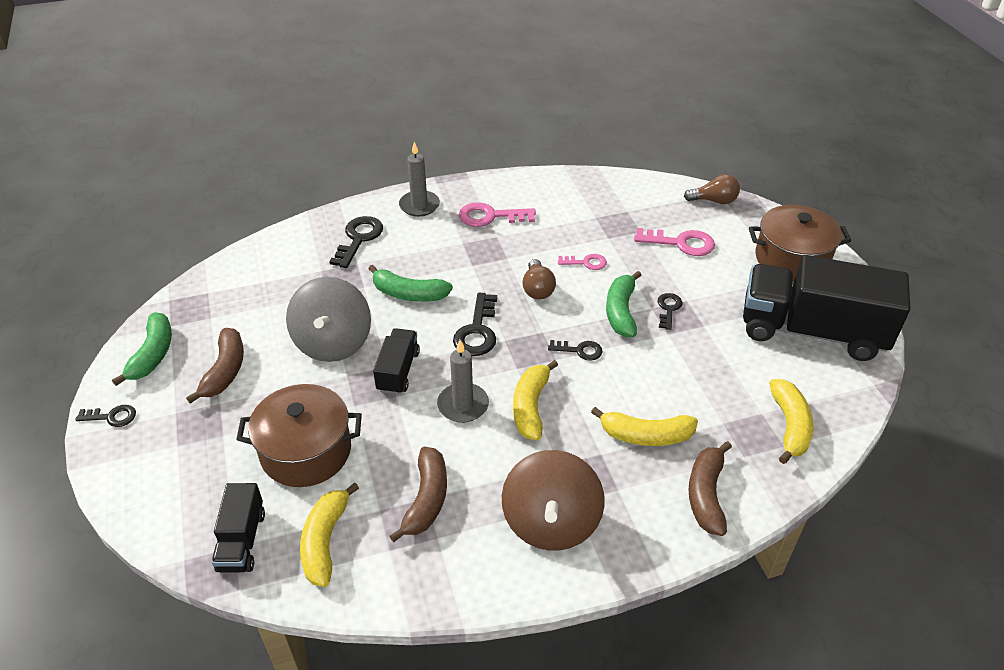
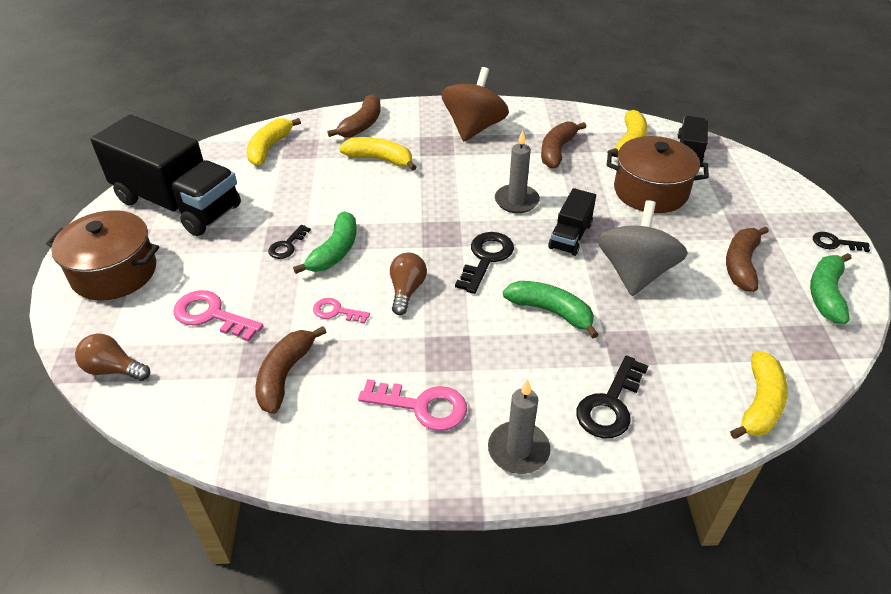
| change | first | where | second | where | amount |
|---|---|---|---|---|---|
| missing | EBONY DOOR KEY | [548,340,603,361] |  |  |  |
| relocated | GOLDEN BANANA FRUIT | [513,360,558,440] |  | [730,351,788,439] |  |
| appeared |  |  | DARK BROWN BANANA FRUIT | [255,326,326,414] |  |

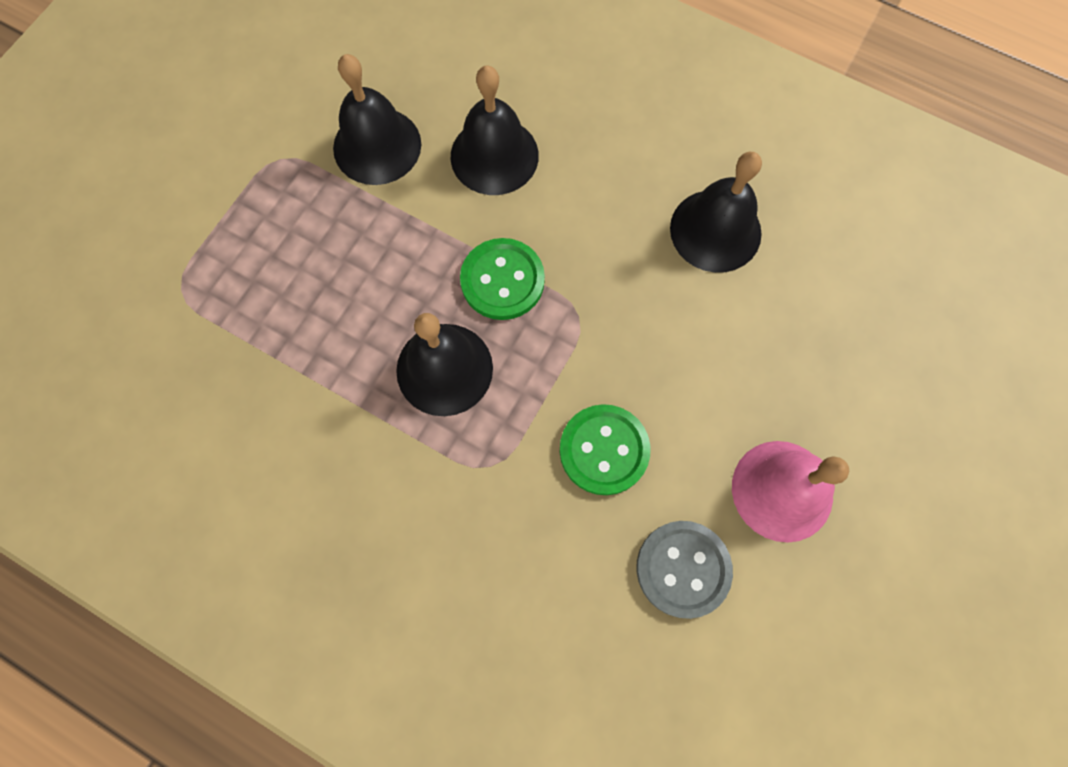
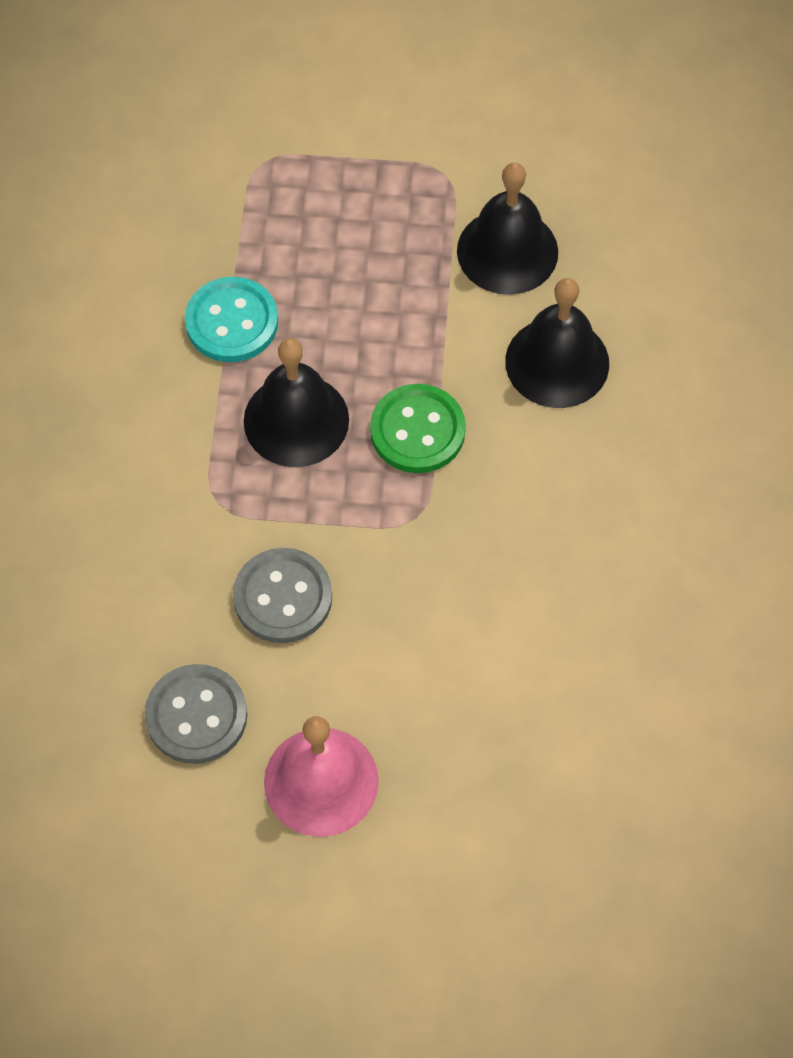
| change | first | where | second | where | amount |
|---|---|---|---|---|---|
| missing | EBONY HAND BELL | [670,152,762,273] |  |  |  |
| colour | EMERALD SEWING BUTTON | [560,404,651,495] | GRAY SEWING BUTTON | [233,548,332,643] |  |
| appeared |  |  | TEAL SEWING BUTTON | [185,277,278,362] |  |

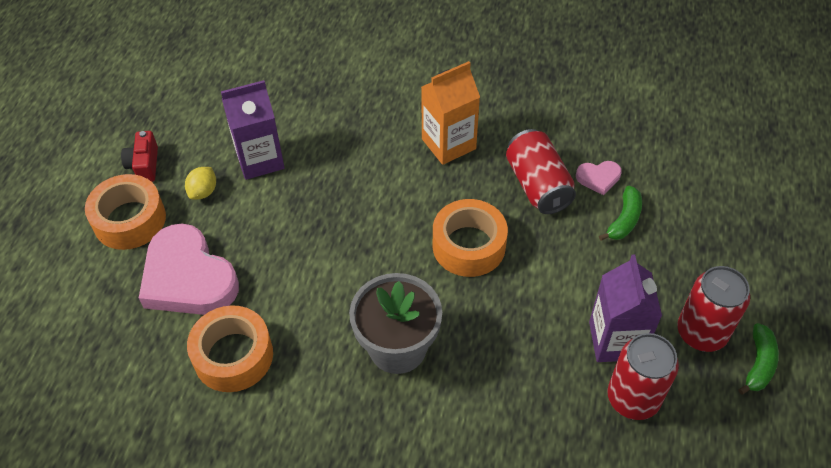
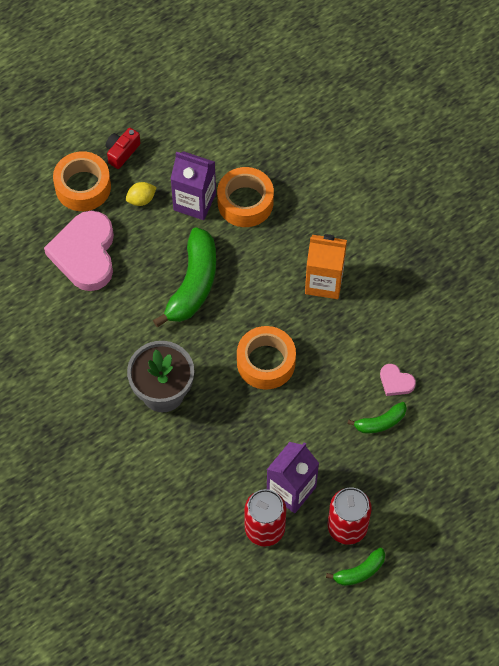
| change | first | where | second | where | amount |
|---|---|---|---|---|---|
| missing | CRIMSON SODA CAN | [506,129,576,214] |  |  |  |
| relocated | ORANGE-COLOURED TAPE | [187,305,273,392] |  | [217,167,274,227] |  |
| appeared |  |  | EMERALD BANANA FRUIT | [153,227,216,327] |  |

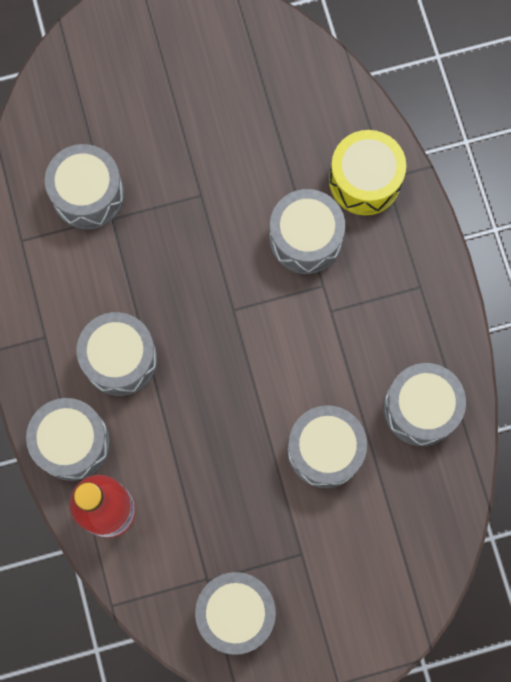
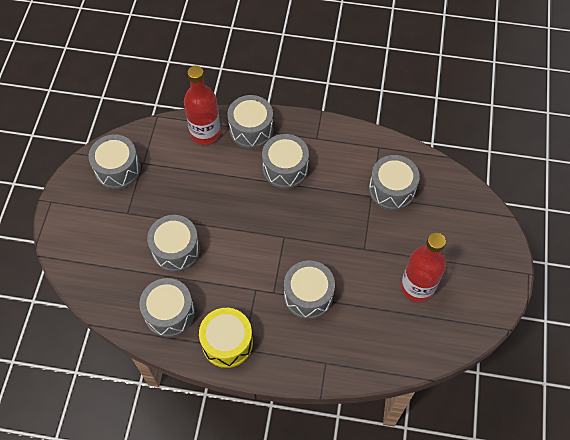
| change | first | where | second | where | amount |
|---|---|---|---|---|---|
| relocated | GOLDEN TOY DRUM | [329,130,406,215] |  | [199,308,253,368] |  |
| appeared |  |  | CRIMSON DRINK BOTTLE | [401,233,446,302] |  |

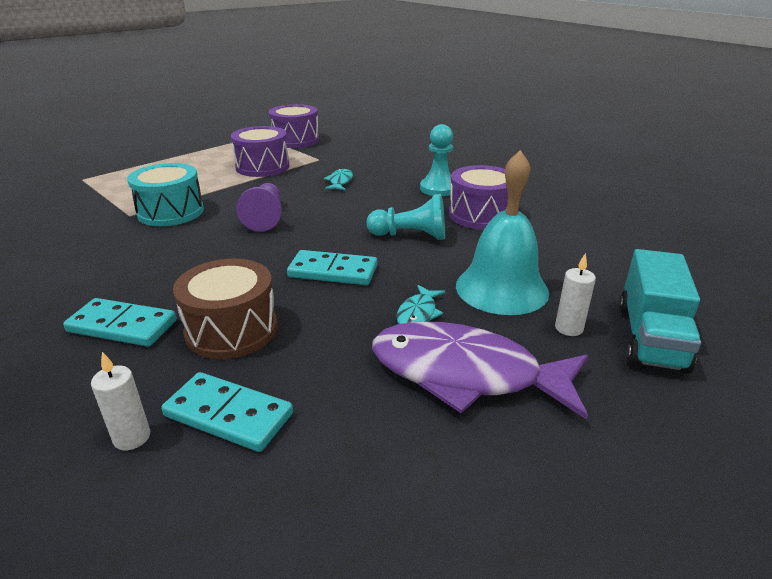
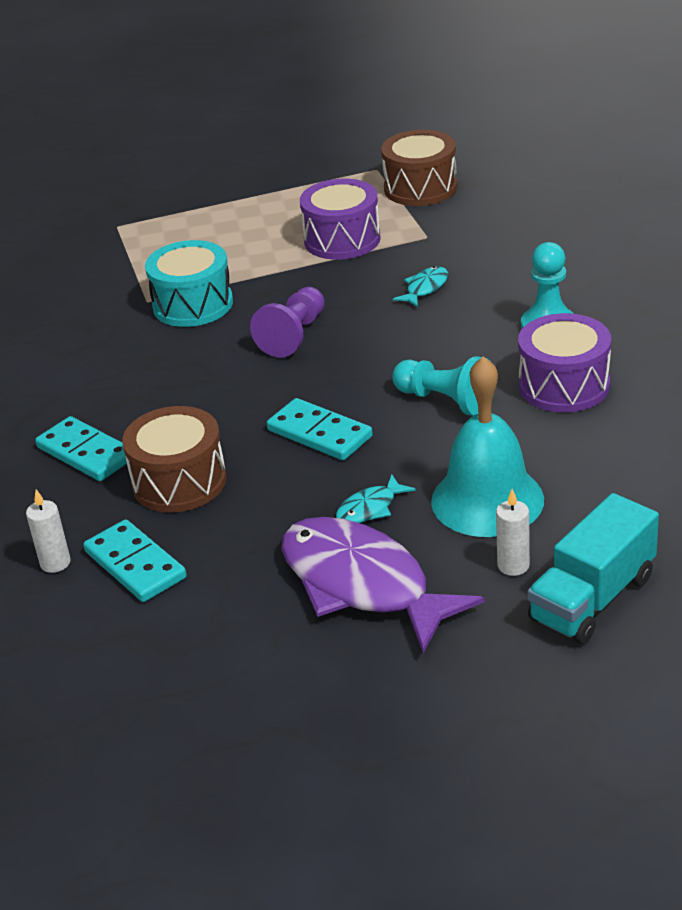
| change | first | where | second | where | amount |
|---|---|---|---|---|---|
| colour | ROYAL PURPLE TOY DRUM | [269,104,319,148] | DARK BROWN TOY DRUM | [381,130,457,206] |  |

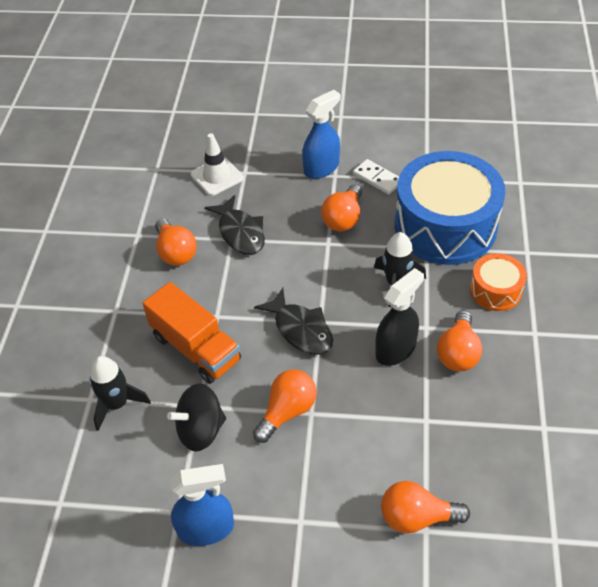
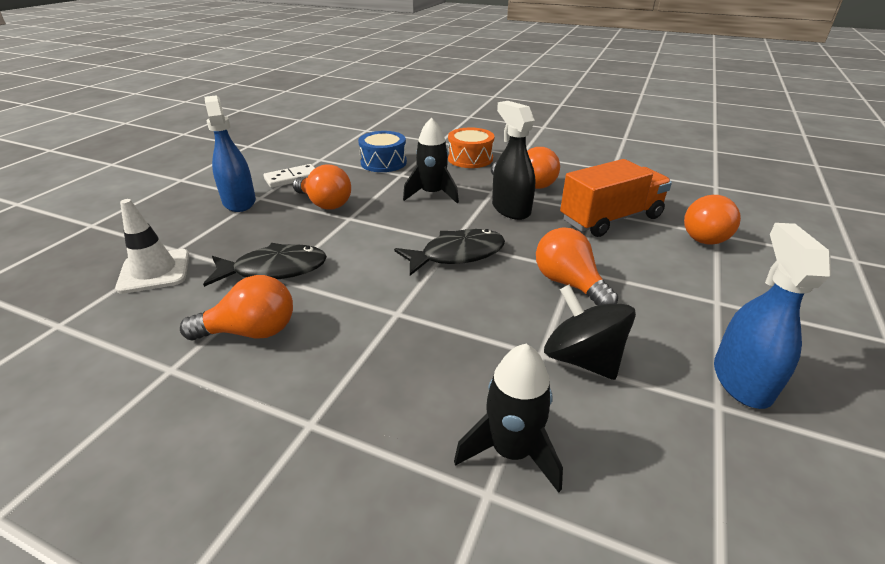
| change | first | where | second | where | amount |
|---|---|---|---|---|---|
| size | BLUE TOY DRUM | [395,151,506,265] |  | [358,131,407,172] | x0.47 |
| relocated | ORANGE-COLOURED LORRY | [142,282,241,384] |  | [560,159,672,237] |  |
| spun | EBONY SPINNING TOP | [167,383,226,452] |  | [544,285,636,380] | 150 degrees clockwise |

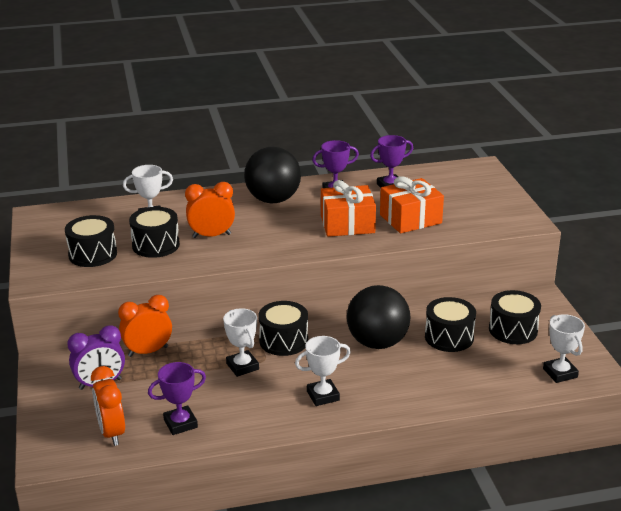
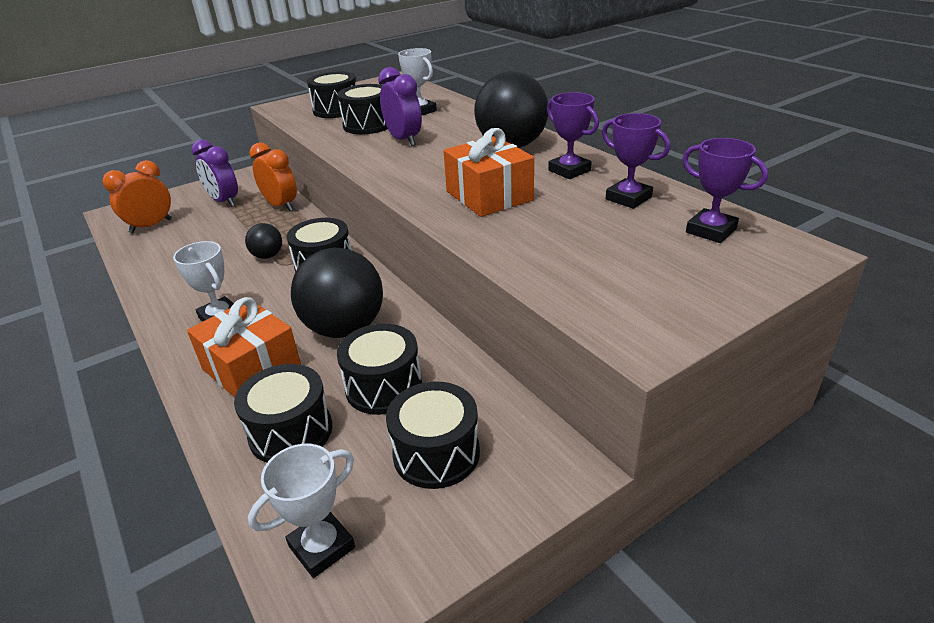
| change | first | where | second | where | amount |
|---|---|---|---|---|---|
| relocated | ORANGE-COLOURED GIFT | [380,176,444,233] |  | [187,297,301,397] |  |
| colour | ORANGE-COLOURED ALARM CLOCK | [185,182,235,238] | ROYAL PURPLE ALARM CLOCK | [378,67,422,146] |  |
| exchanged | SNOW-WHITE TROPHY | [223,308,259,377] | EBONY PLAY BALL | [245,223,282,259] |  |
| relocated | ROYAL PURPLE TROPHY | [148,362,206,435] |  | [682,138,768,243] |  |
| appeared |  |  | EBONY TOY DRUM | [234,364,332,462] |  |

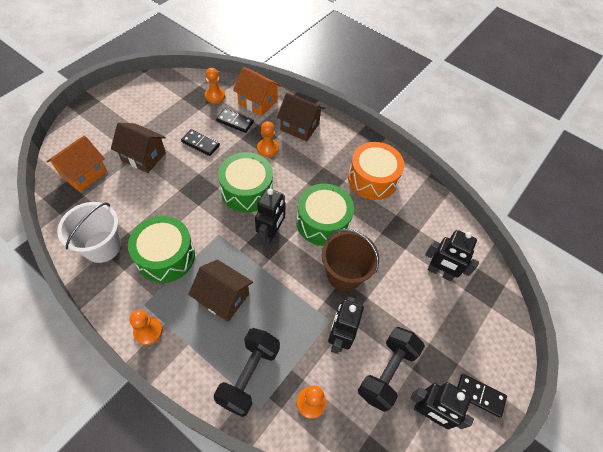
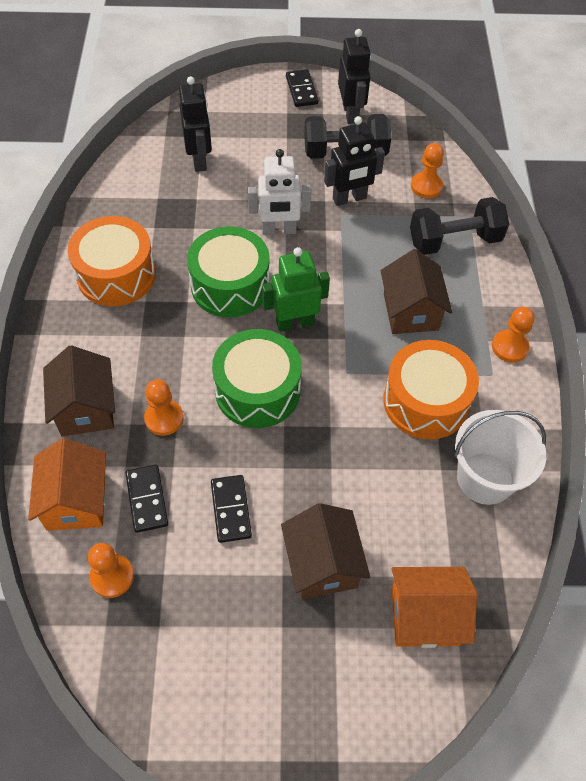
| change | first | where | second | where | amount |
|---|---|---|---|---|---|
| colour | EBONY ROBOT FIGURE | [255,188,286,245] | EMERALD ROBOT FIGURE | [262,247,330,332] |  |
| colour | EMERALD TOY DRUM | [128,216,195,283] | ORANGE-COLOURED TOY DRUM | [383,340,479,440] |  |
| exchanged | DARK BROWN PAIL | [322,229,379,291] | SNOW-WHITE ROBOT FIGURE | [248,149,312,235] |  |

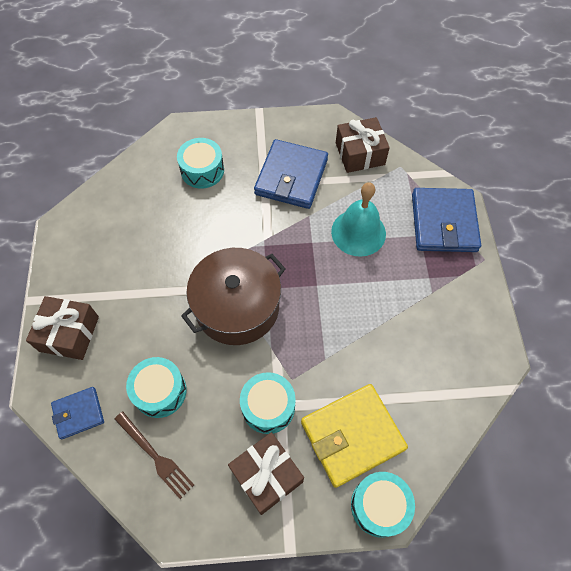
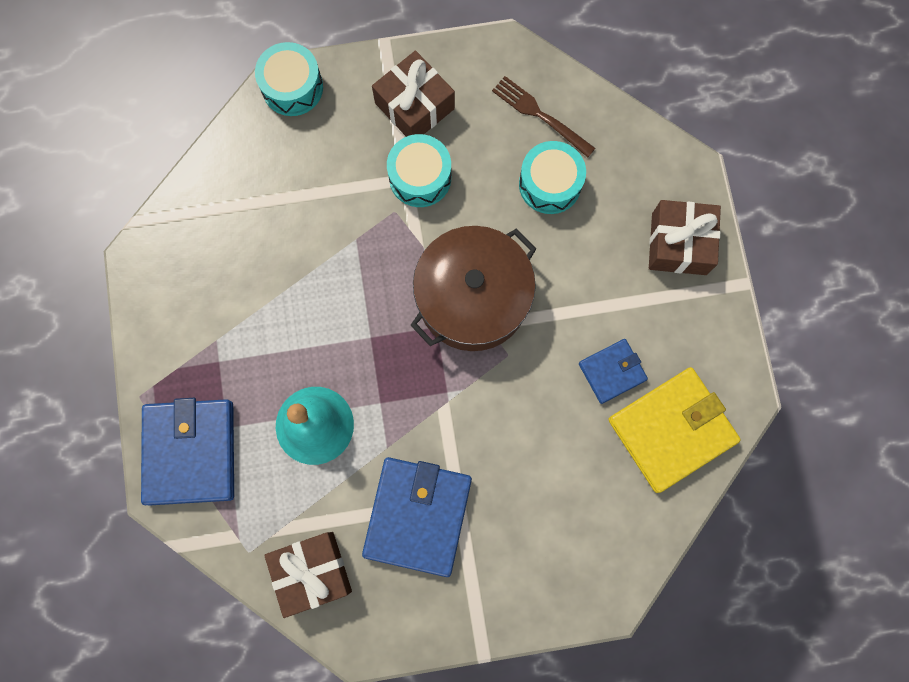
| change | first | where | second | where | amount |
|---|---|---|---|---|---|
| missing | TEAL TOY DRUM | [177,138,224,189] |  |  |  |
| relocated | GOLDEN CARD WALLET | [301,384,408,488] |  | [609,367,741,493] |  |
| relocated | BLUE CARD WALLET | [51,387,104,440] |  | [579,339,648,404] |  |

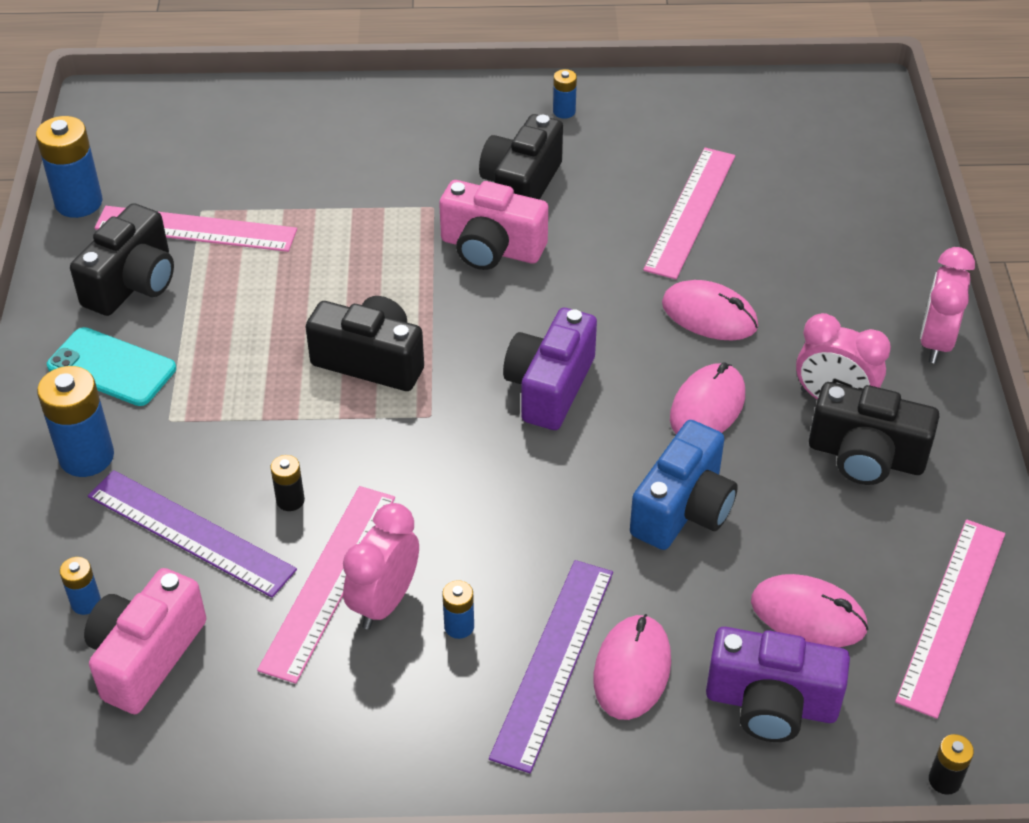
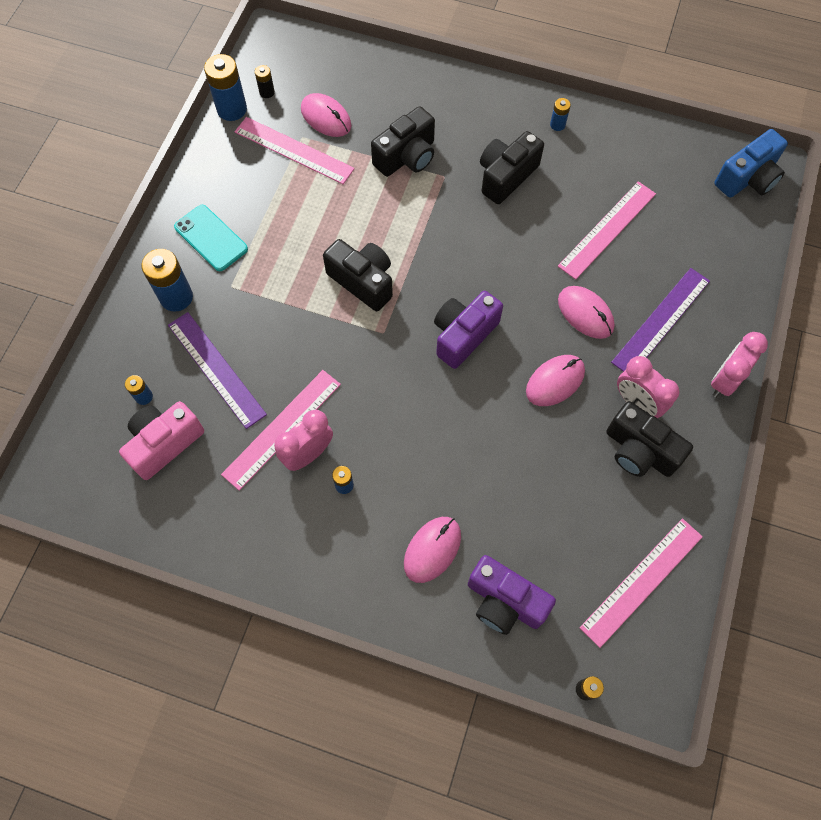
| change | first | where | second | where | amount |
|---|---|---|---|---|---|
| missing | ROSY CAMERA | [439,180,548,270] |  |  |  |
| relocated | EBONY CAMERA | [70,203,174,316] |  | [371,106,435,177] |  |
| relocated | BLUE CAMERA | [630,420,738,550] |  | [714,129,788,198] |  |
| relocated | EBONY POWER CELL | [270,455,305,511] |  | [255,65,275,98] |  |
| relocated | ROYAL PURPLE MEASURING STICK | [489,560,613,773] |  | [611,268,710,372] |  |
| relocated | ROSY PC MOUSE | [751,574,868,647] |  | [301,93,351,137] |  |

